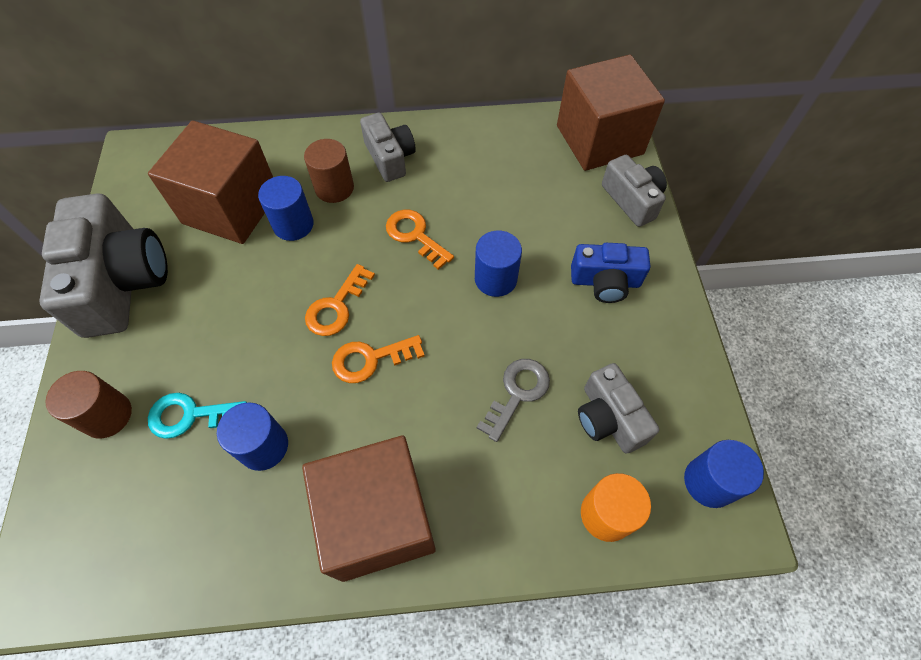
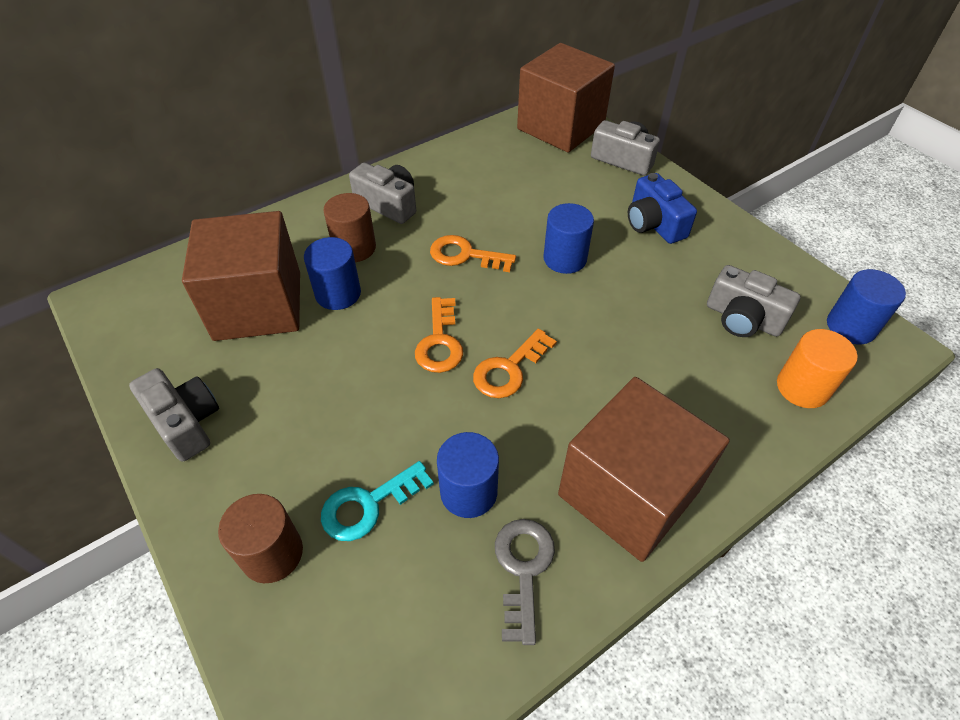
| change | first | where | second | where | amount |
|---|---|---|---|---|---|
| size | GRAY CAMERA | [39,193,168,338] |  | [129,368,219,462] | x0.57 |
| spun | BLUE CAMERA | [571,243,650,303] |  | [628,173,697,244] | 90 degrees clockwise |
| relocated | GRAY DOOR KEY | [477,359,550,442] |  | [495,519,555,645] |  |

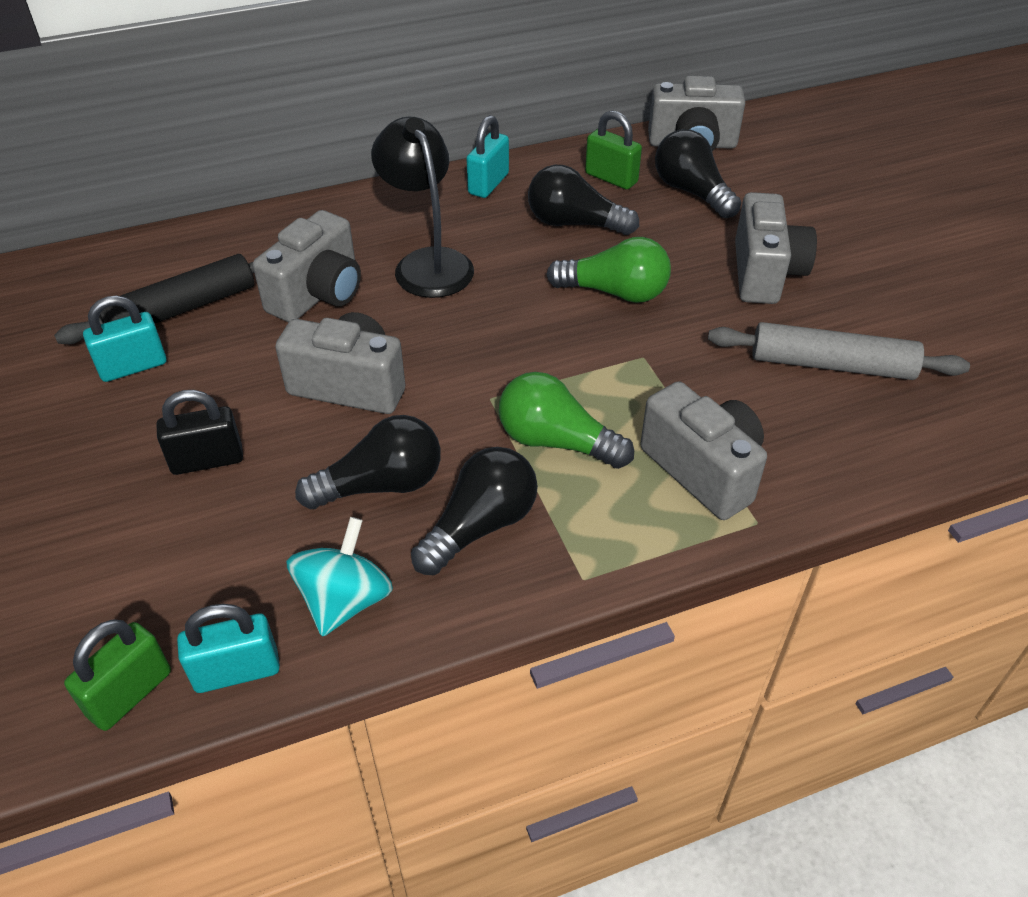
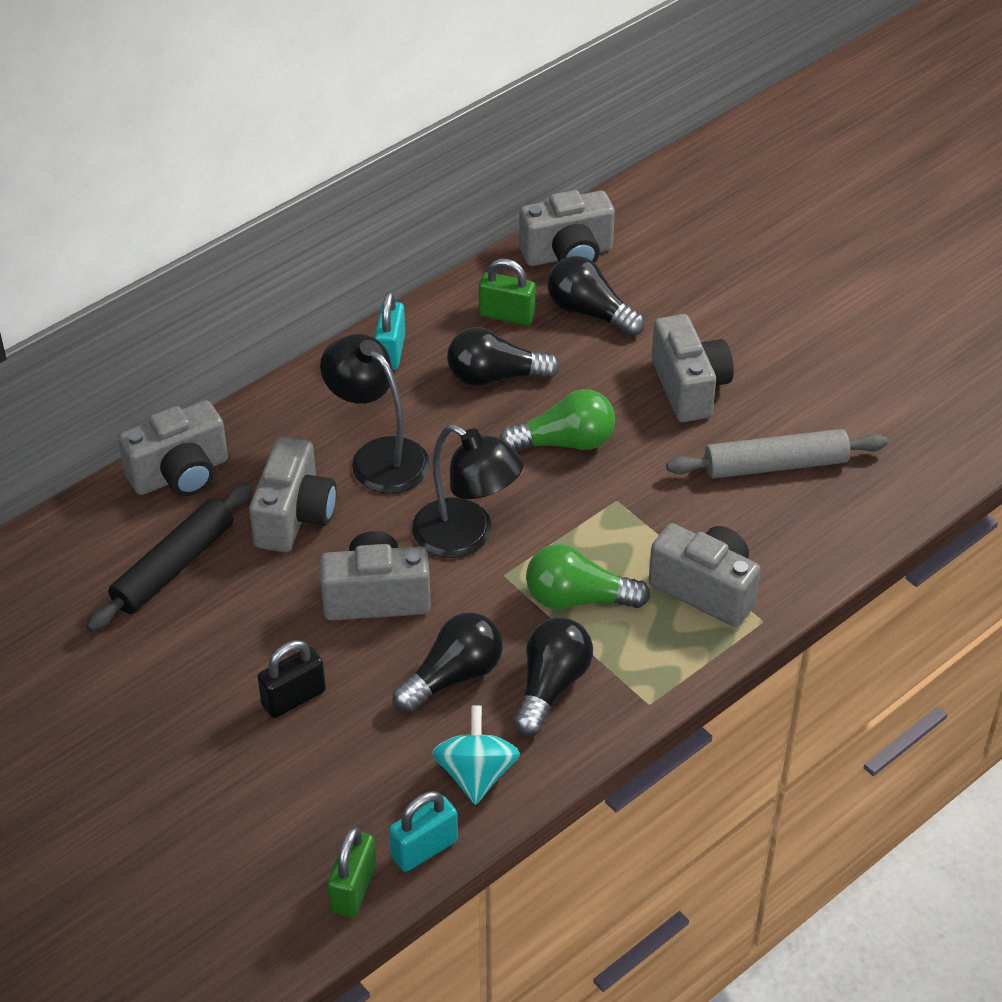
| change | first | where | second | where | amount |
|---|---|---|---|---|---|
| missing | TEAL SMALL LOCK | [83,295,167,382] |  |  |  |
| appeared |  |  | GRAY CAMERA | [118,400,228,496] |  |
| appeared |  |  | EBONY READING LAMP | [412,424,524,558] |  |

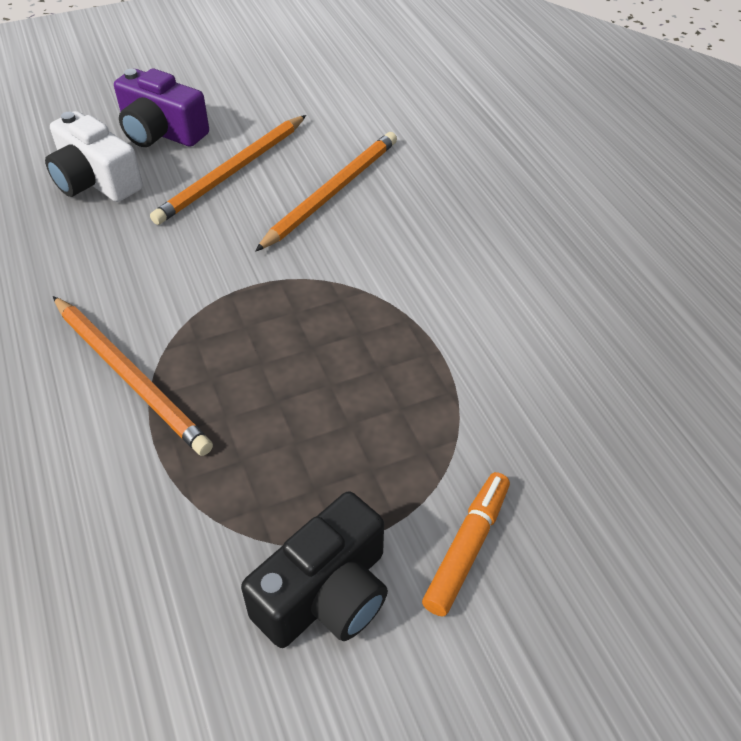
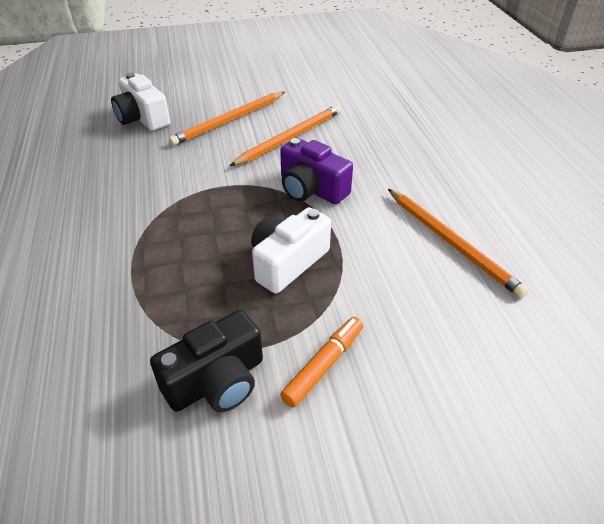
| change | first | where | second | where | amount |
|---|---|---|---|---|---|
| relocated | ROYAL PURPLE CAMERA | [114,68,209,147] |  | [280,138,353,204] |  |
| relocated | ORANGE-COLOURED PENCIL | [53,296,213,456] |  | [388,189,529,298] |  |
| appeared |  |  | SNOW-WHITE CAMERA | [251,207,331,294] |  |

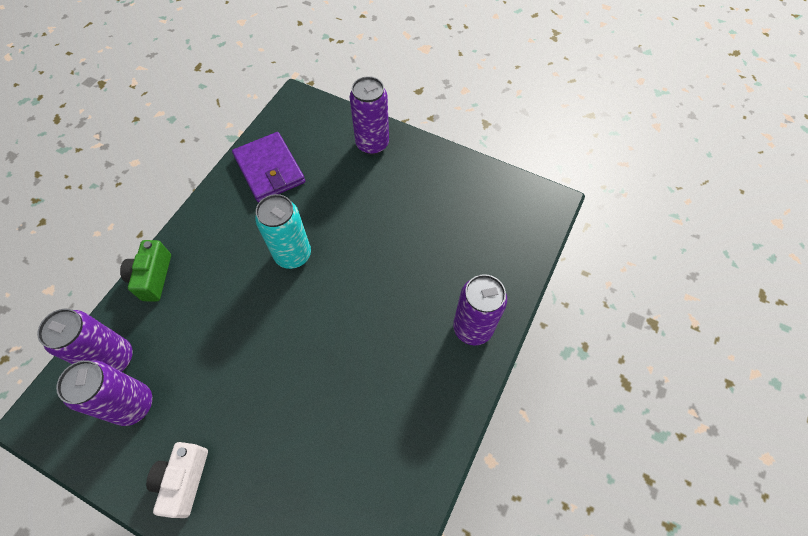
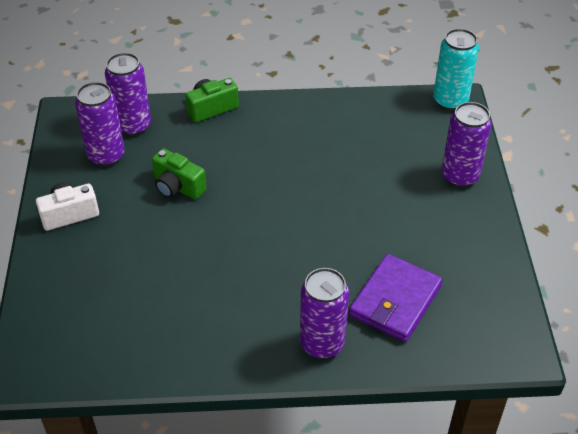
| change | first | where | second | where | amount |
|---|---|---|---|---|---|
| relocated | ROYAL PURPLE CARD WALLET | [232,132,305,202] |  | [349,254,443,342] |  |
| relocated | TEAL SODA CAN | [255,194,311,269] |  | [433,28,479,111] |  |
| appeared |  |  | EMERALD CAMERA | [152,148,207,200] |  |

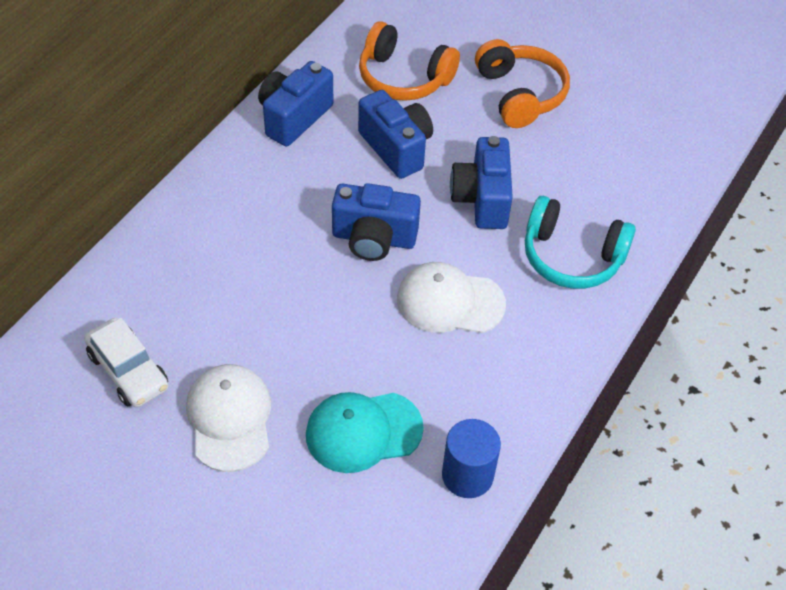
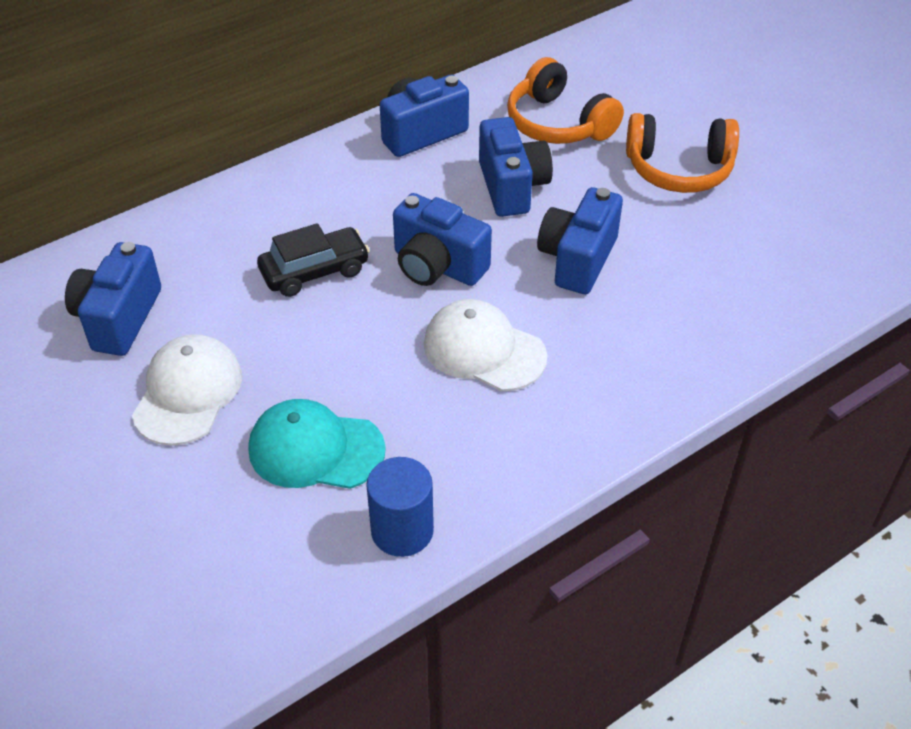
| change | first | where | second | where | amount |
|---|---|---|---|---|---|
| spun | ORANGE-COLOURED OVER-EAR HEADPHONES | [475,39,570,128] |  | [626,113,739,193] | 90 degrees clockwise |
| missing | TEAL OVER-EAR HEADPHONES | [525,196,636,289] |  |  |  |
| exchanged | SNOW-WHITE CAR | [84,318,168,407] | BLUE CAMERA | [65,242,161,356] |  |
| appeared |  |  | EBONY CAR | [257,223,370,297] |  |

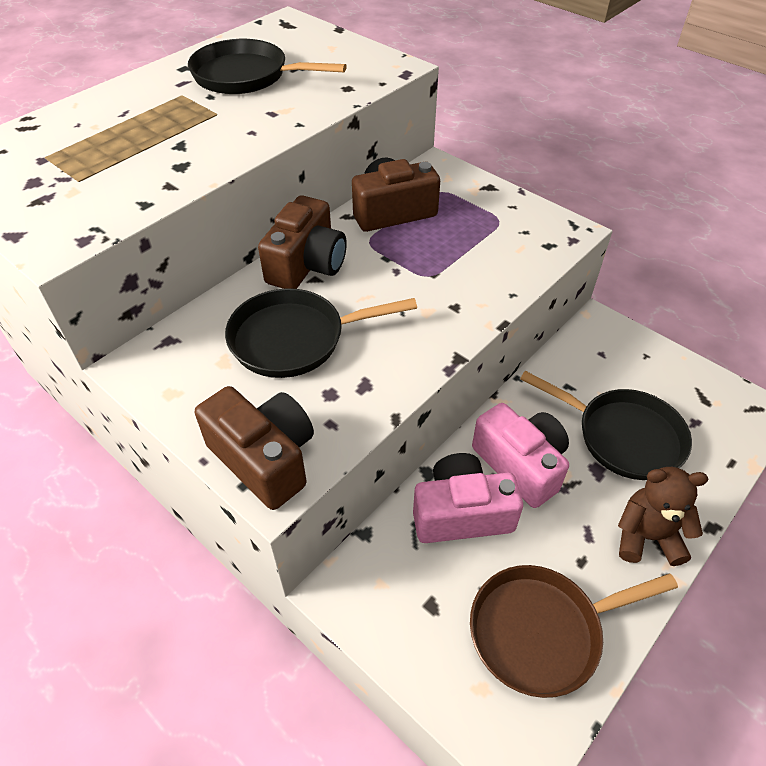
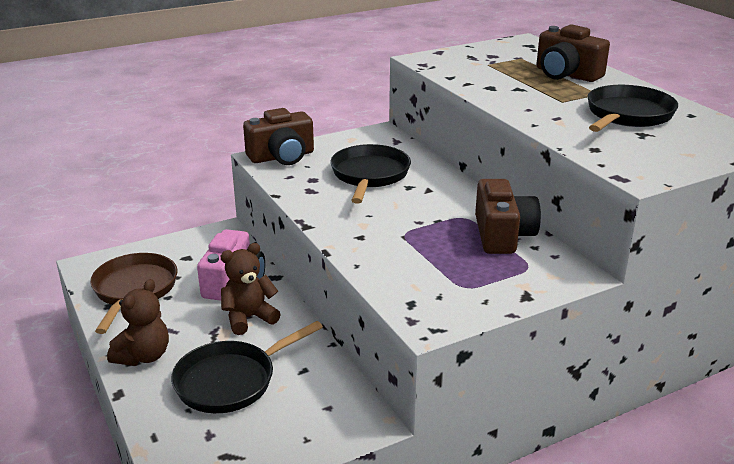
| change | first | where | second | where | amount |
|---|---|---|---|---|---|
| relocated | DARK BROWN CAMERA | [258,195,347,289] |  | [536,24,610,82] |  |
| exchanged | ROSY CAMERA | [472,403,569,508] | DARK BROWN TEDDY BEAR | [221,243,281,335] |  |

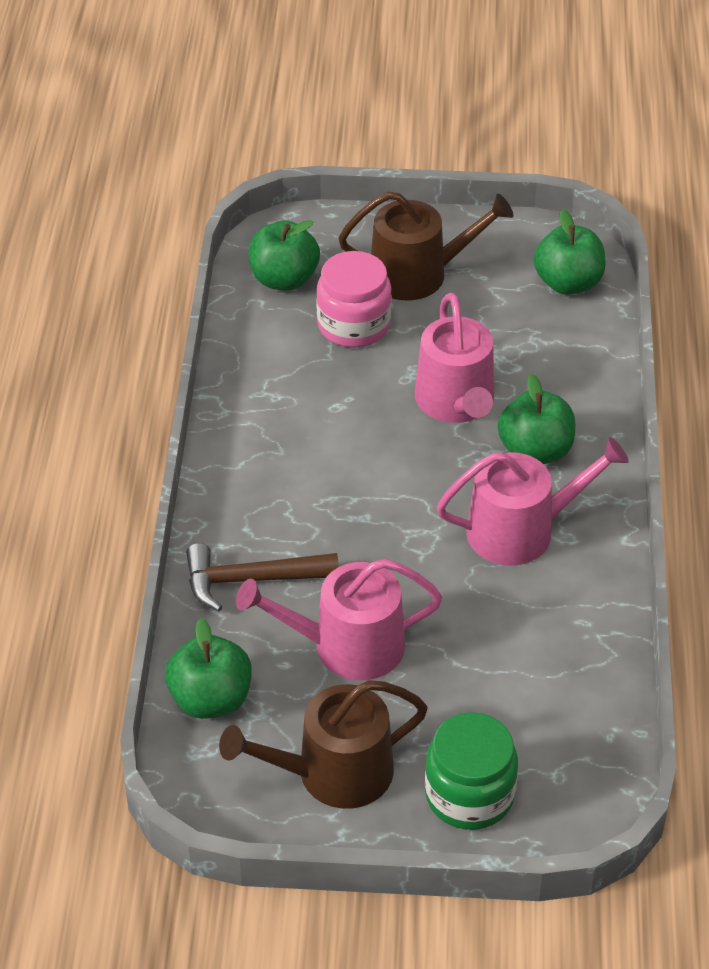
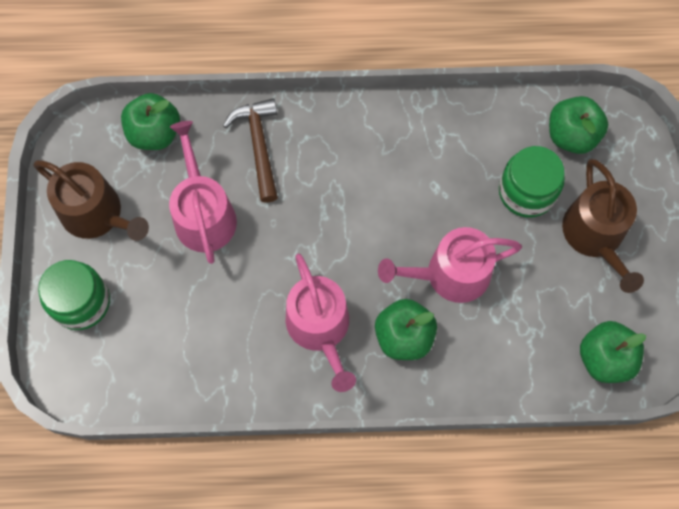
| change | first | where | second | where | amount |
|---|---|---|---|---|---|
| colour | ROSY JAR | [316,251,392,348] | EMERALD JAR | [499,146,565,218] |  |
| spun | DARK BROWN WATERING CAN | [219,680,428,809] |  | [34,160,149,241] | 150 degrees clockwise |

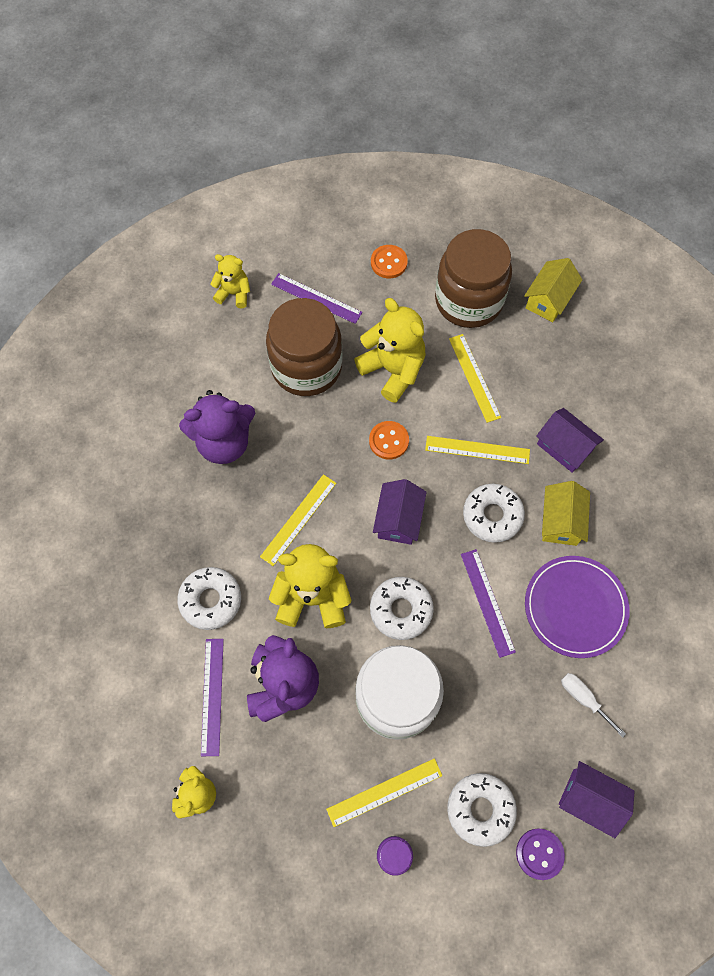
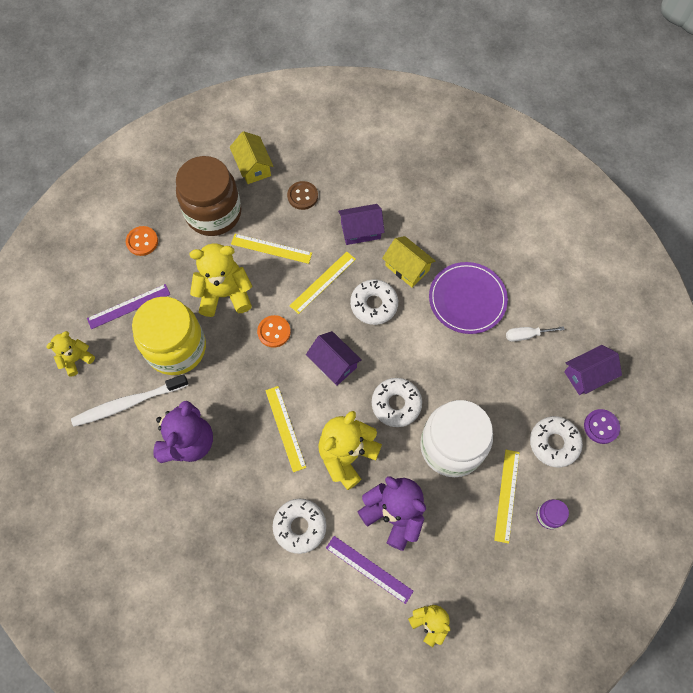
| change | first | where | second | where | amount |
|---|---|---|---|---|---|
| colour | DARK BROWN JAR | [266,298,342,396] | GOLDEN JAR | [132,297,206,375] |  |
| missing | ROYAL PURPLE MEASURING STICK | [461,549,516,658] |  |  |  |
| appeared |  |  | DARK BROWN SEWING BUTTON | [287,181,318,210] |  |
| appeared |  |  | SNOW-WHITE TOOTH BRUSH | [71,374,188,427] |  |

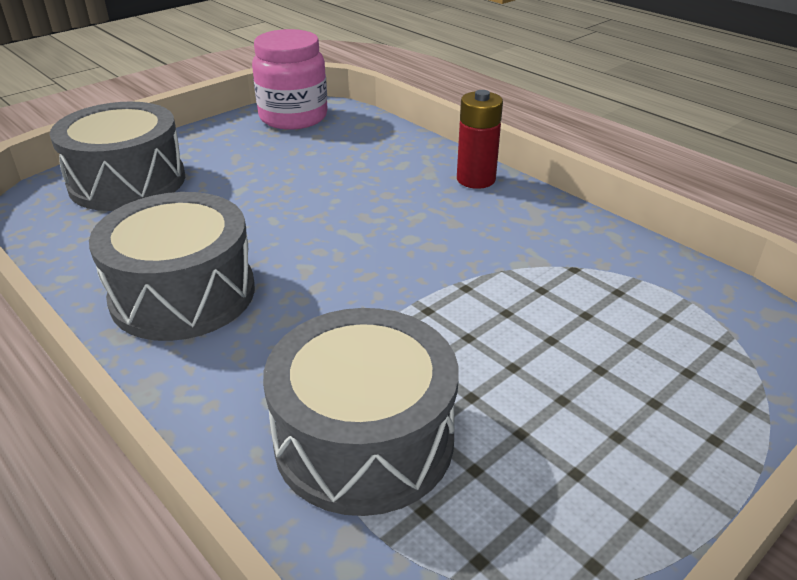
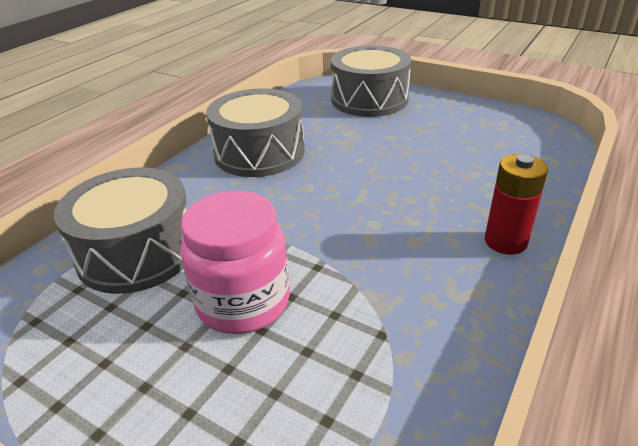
| change | first | where | second | where | amount |
|---|---|---|---|---|---|
| relocated | ROSY JAR | [252,29,328,130] |  | [180,190,290,334] |  |

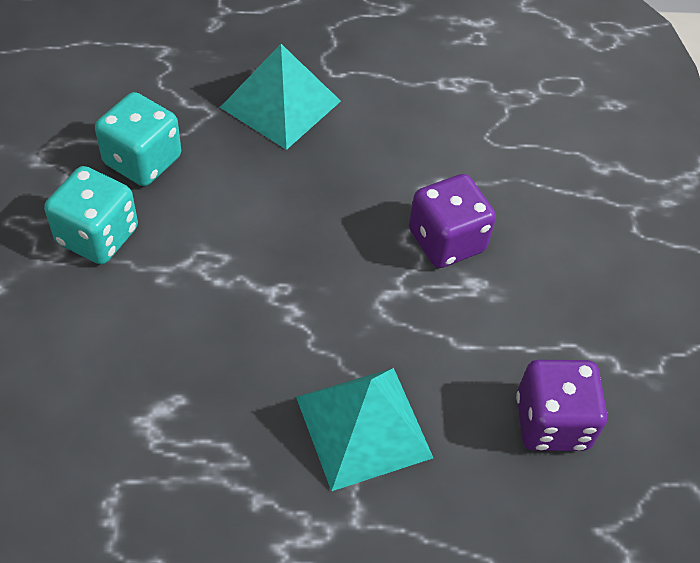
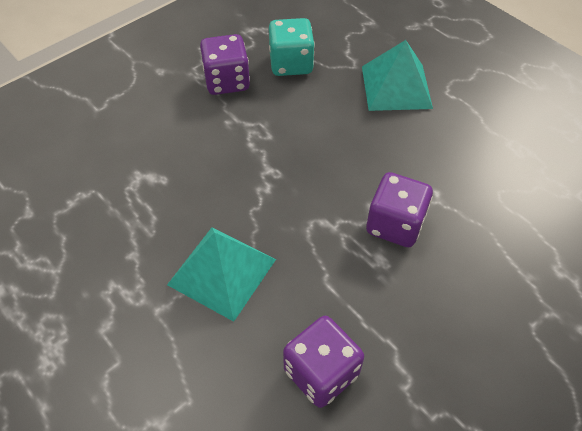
| change | first | where | second | where | amount |
|---|---|---|---|---|---|
| colour | TEAL GAME DIE | [44,166,138,264] | ROYAL PURPLE GAME DIE | [200,34,250,95] |  |

